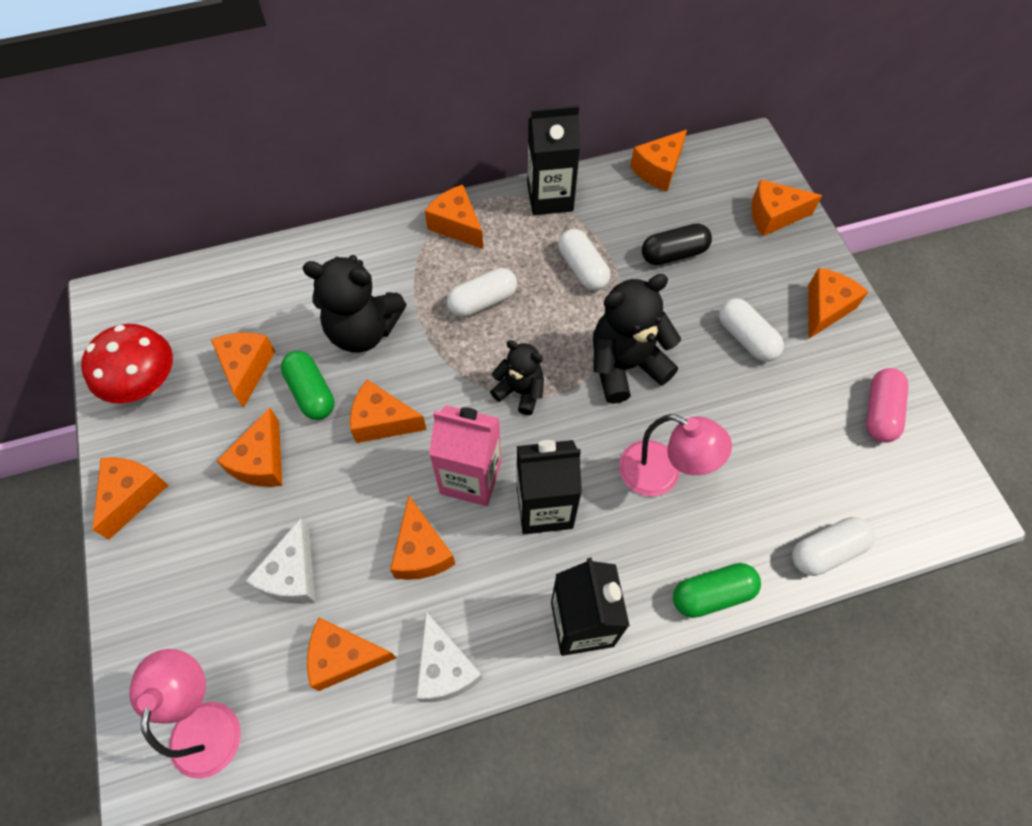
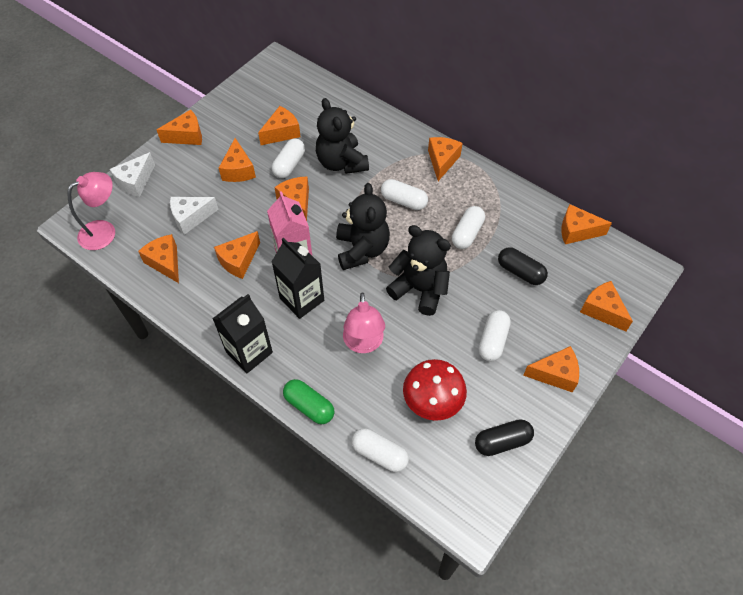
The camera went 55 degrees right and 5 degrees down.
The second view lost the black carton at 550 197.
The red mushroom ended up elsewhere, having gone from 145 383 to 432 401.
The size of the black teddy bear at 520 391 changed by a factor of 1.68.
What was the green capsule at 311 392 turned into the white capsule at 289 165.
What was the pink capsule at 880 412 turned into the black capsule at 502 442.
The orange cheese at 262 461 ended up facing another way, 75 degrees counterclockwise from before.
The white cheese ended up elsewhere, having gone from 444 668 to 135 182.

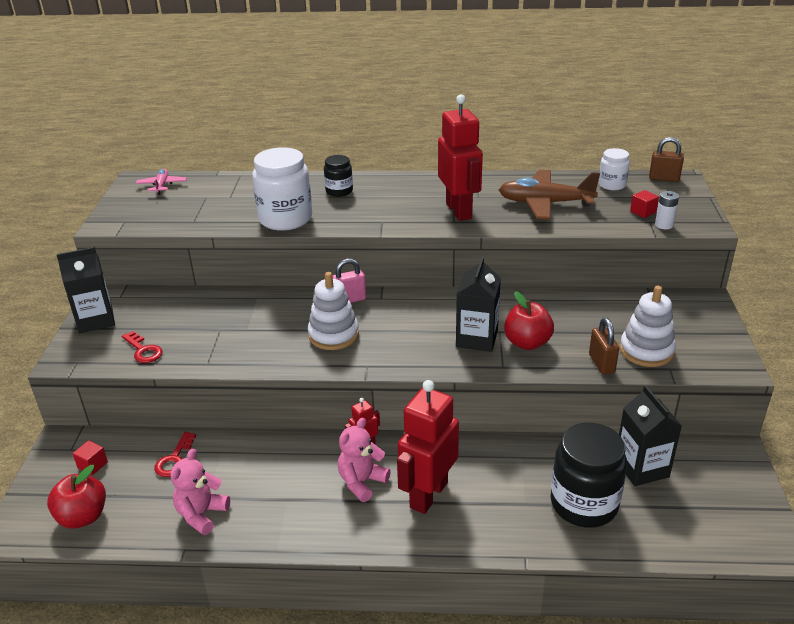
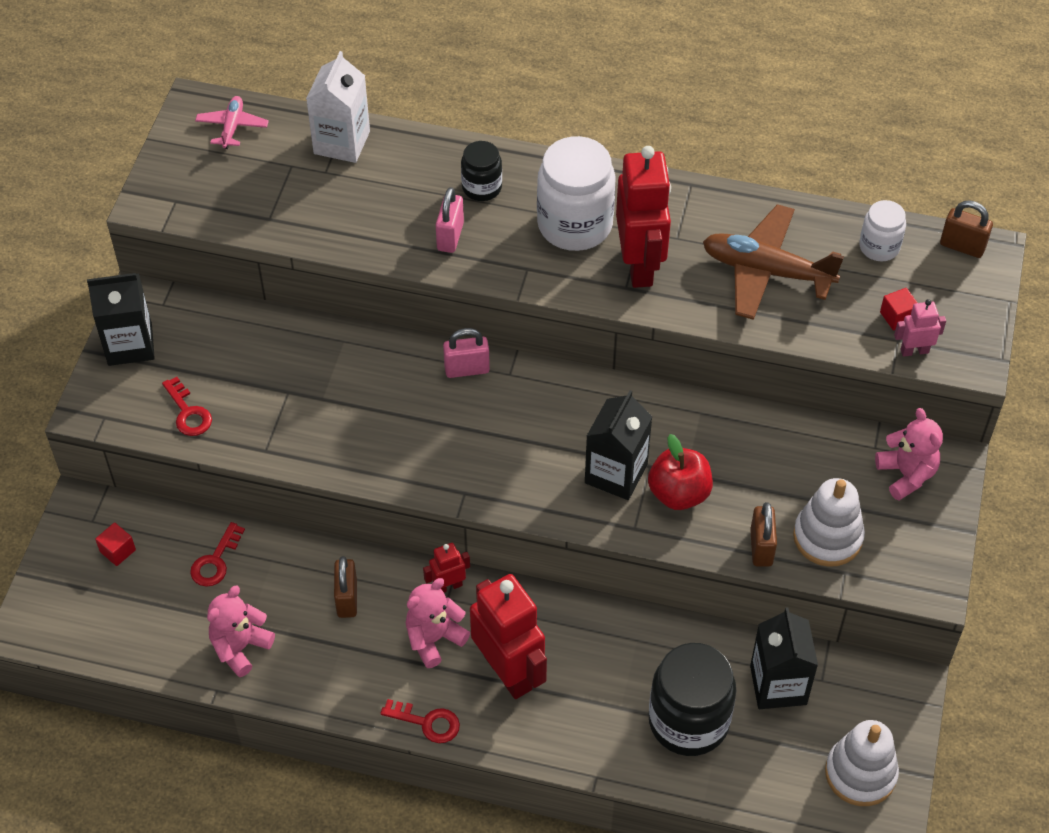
The camera went 10 degrees right and 20 degrees up.
The white jar ended up elsewhere, having gone from 285 219 to 575 224.
Where the white battery stood at 664 225, the pink robot came to stand at 914 351.
The white stacking toy ended up elsewhere, having gone from 333 335 to 860 773.
The red robot at 428 494 ended up facing another way, 105 degrees clockwise from before.
The second view lost the red apple at 83 517.
The second view gained the white carton at 342 142.
The second view gained the pink padlock at 450 236.
The second view gained the pink teddy bear at 906 475.
The second view gained the brown padlock at 347 599.
The second view gained the red key at 427 722.

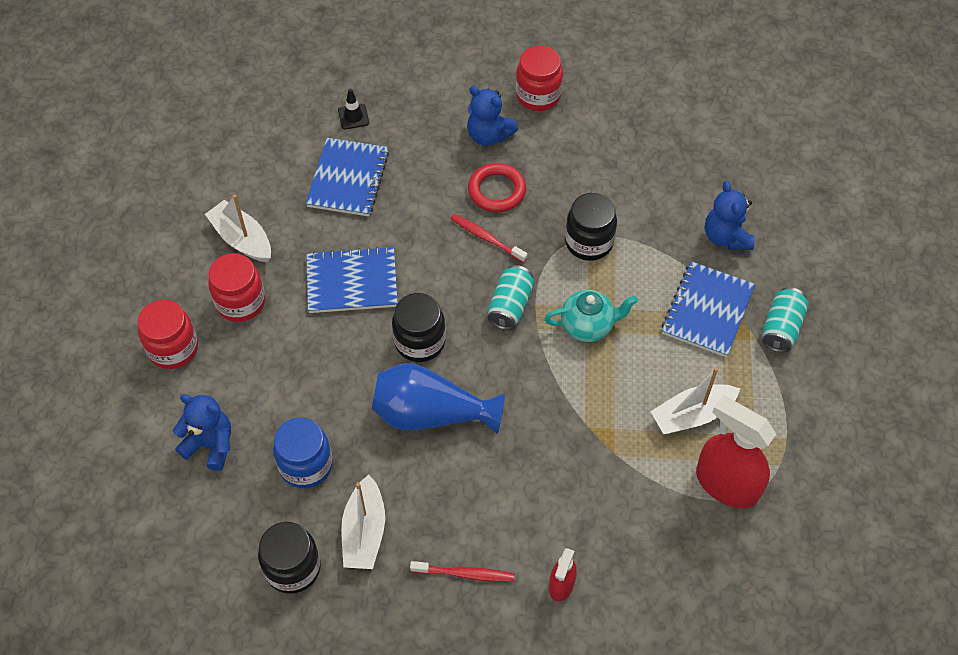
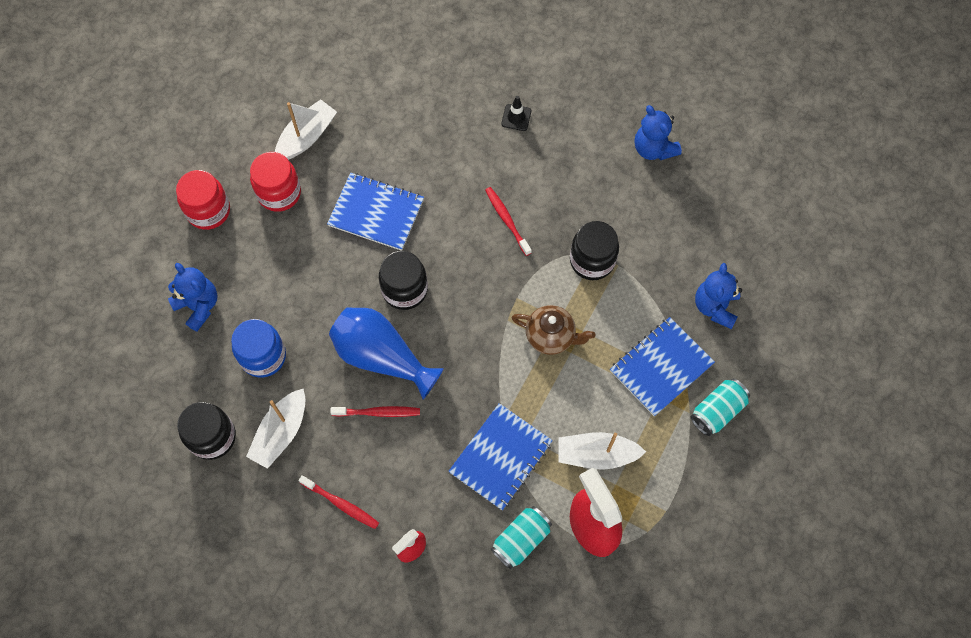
The camera went 25 degrees right and 10 degrees up.
The second view lost the red jar at 538 95.
The blue teddy bear ended up elsewhere, having gone from 488 135 to 653 148.
The black traffic cone ended up elsewhere, having gone from 353 117 to 516 117.
The blue notebook ended up elsewhere, having gone from 348 179 to 501 457.
The second view lost the red ring at 496 191.
The white boat at 242 239 ended up facing another way, 60 degrees clockwise from before.
The turquoise can ended up elsewhere, having gone from 510 305 to 521 539.
What was the turquoise teapot at 588 326 turned into the brown teapot at 551 336.
The second view gained the red toothbrush at 378 412.

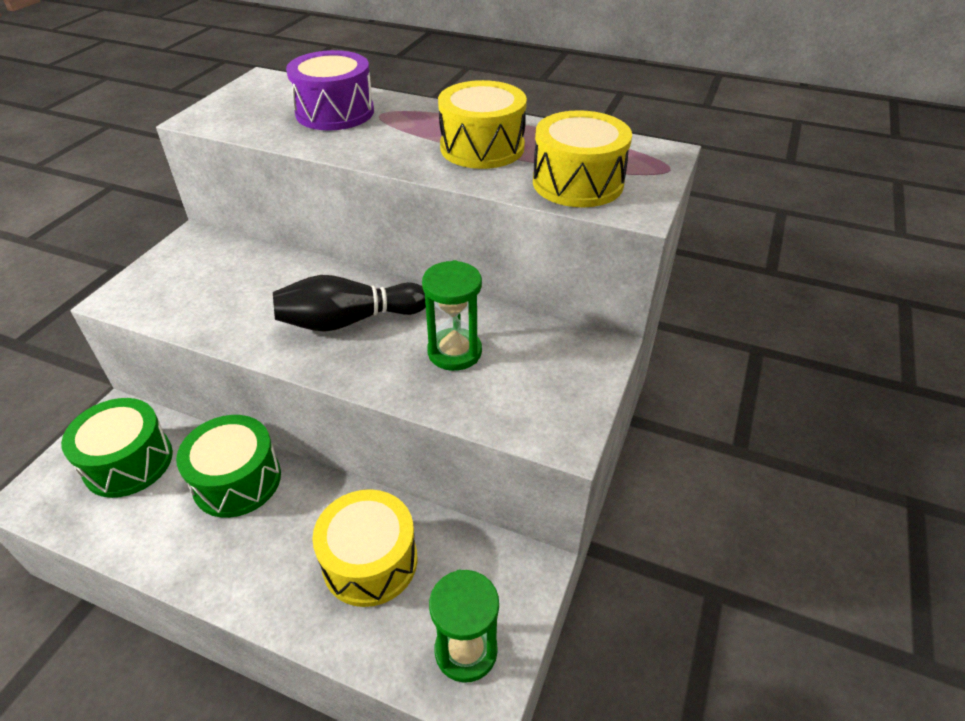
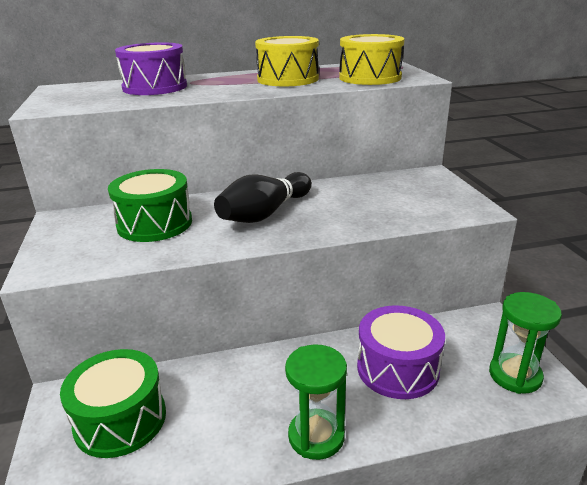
The camera went 35 degrees left and 15 degrees down.
The green hourglass ended up elsewhere, having gone from 454 352 to 316 436.
The green drum ended up elsewhere, having gone from 237 480 to 155 223.
What was the yellow drum at 370 561 turned into the purple drum at 397 368.

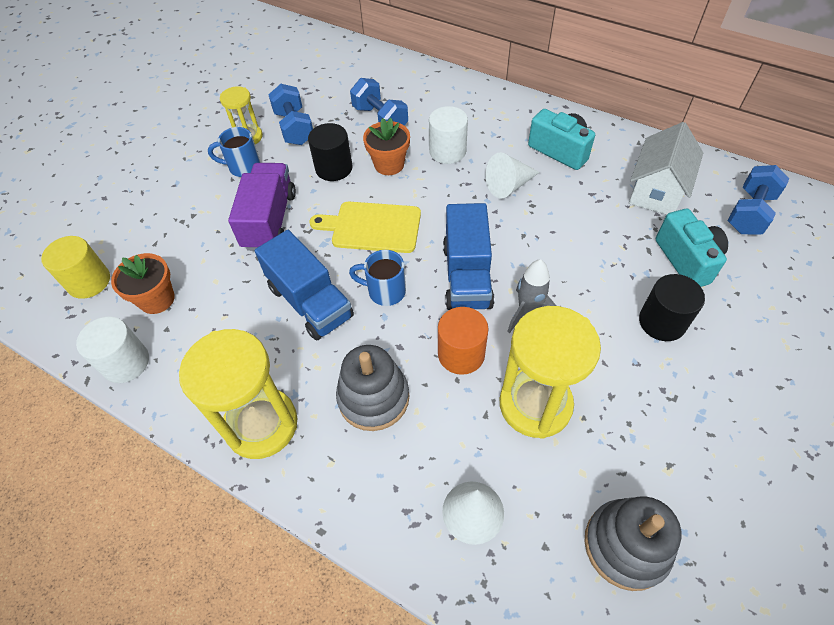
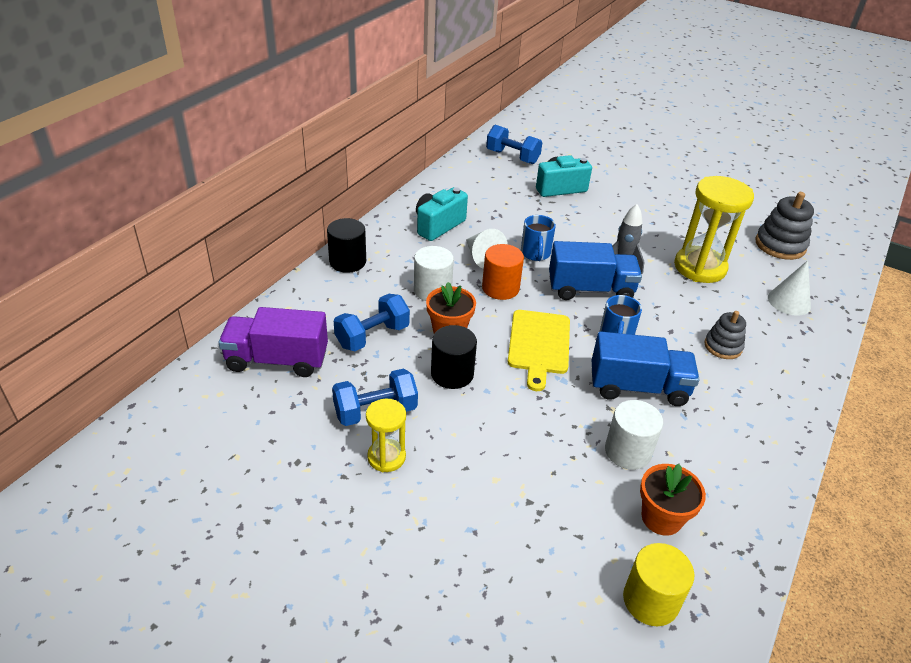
The camera went 95 degrees left and 15 degrees down.
The second view lost the white house at 657 190.
The blue mug ended up elsewhere, having gone from 243 167 to 535 254.
The purple truck ended up elsewhere, having gone from 270 220 to 277 360.
The blue truck at 310 302 ended up facing another way, 45 degrees clockwise from before.
The black cylinder ended up elsewhere, having gone from 662 322 to 347 261.
The orange cylinder ended up elsewhere, having gone from 461 354 to 500 288.
The white cylinder ended up elsewhere, having gone from 126 363 to 628 451.
The second view lost the yellow hourglass at 261 424.
The size of the grey stacking toy at 373 398 changed by a factor of 0.64.

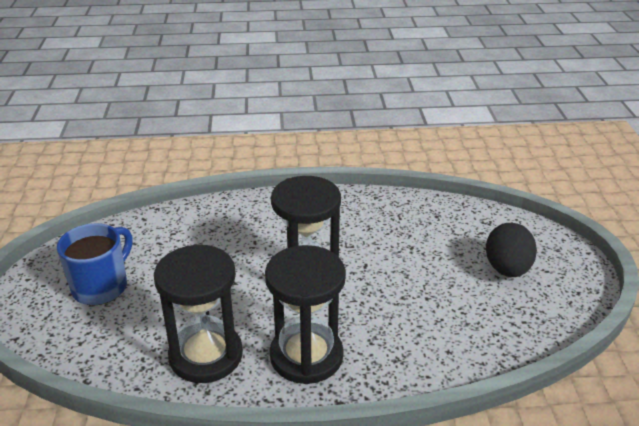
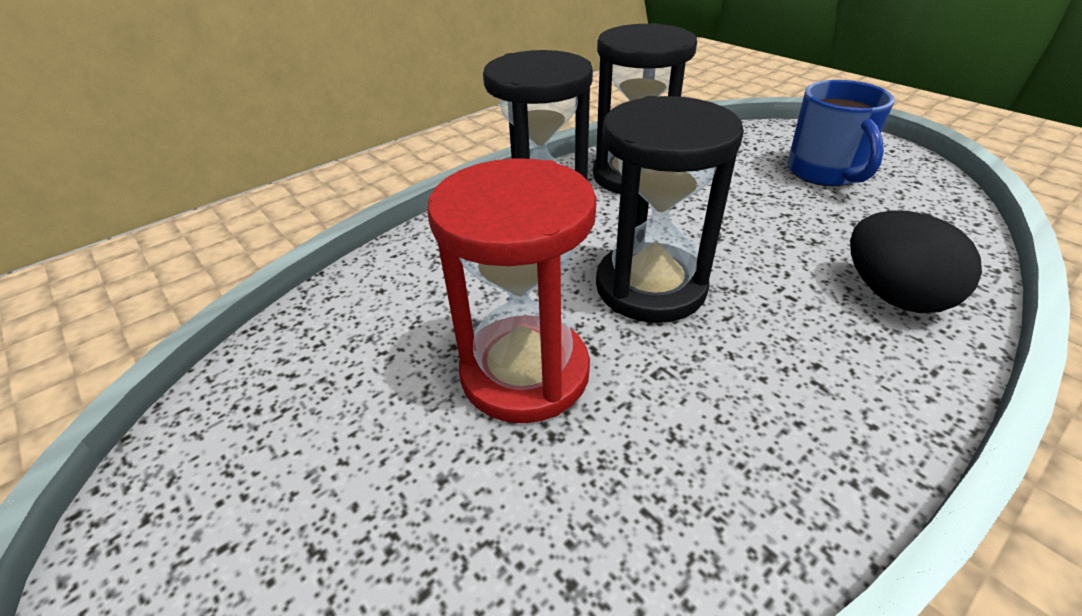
The camera went 145 degrees right and 5 degrees up.
The black egg ended up elsewhere, having gone from 507 269 to 892 295.
The second view gained the red hourglass at 525 372.

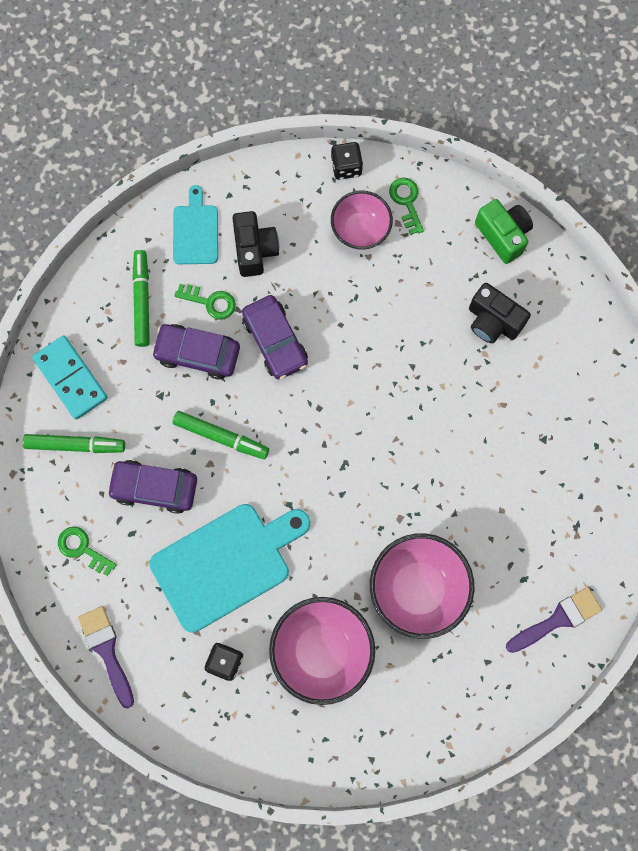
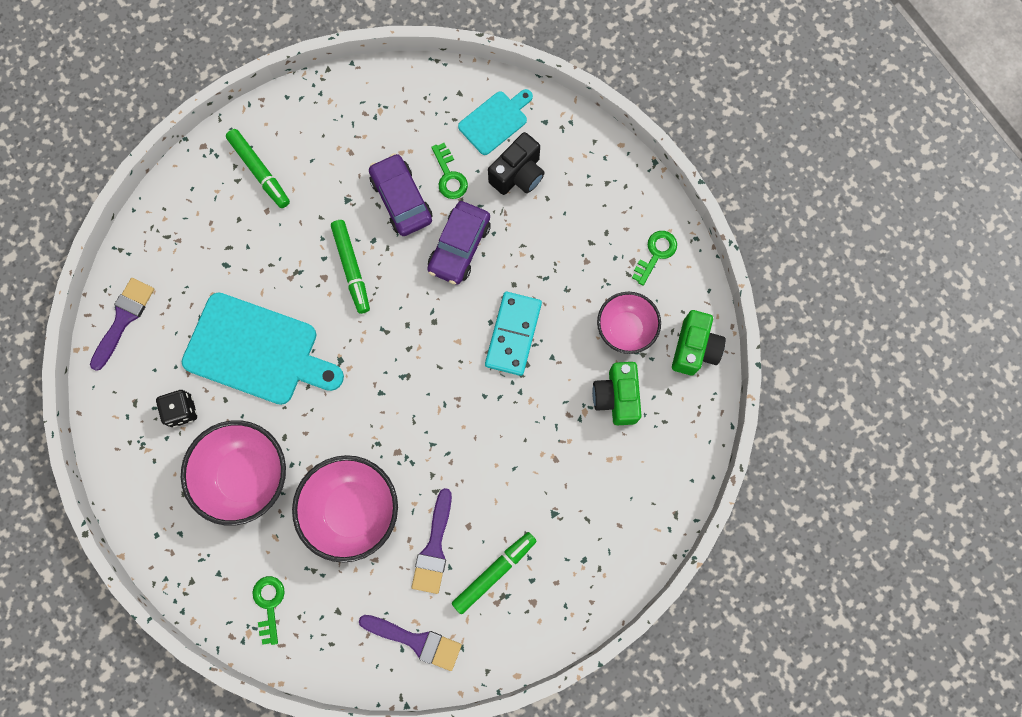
The camera went 50 degrees right and 0 degrees up.
The second view lost the black dice at 346 167.
The pink bowl ended up elsewhere, having gone from 360 230 to 625 329.
The green marker ended up elsewhere, having gone from 142 300 to 494 572.
What was the black camera at 493 321 turned into the green camera at 616 397.
The turquoise domino ended up elsewhere, having gone from 70 378 to 513 334.
The second view lost the purple car at 154 488.
The green key ended up elsewhere, having gone from 82 549 to 269 604.
The second view gained the purple brush at 434 548.

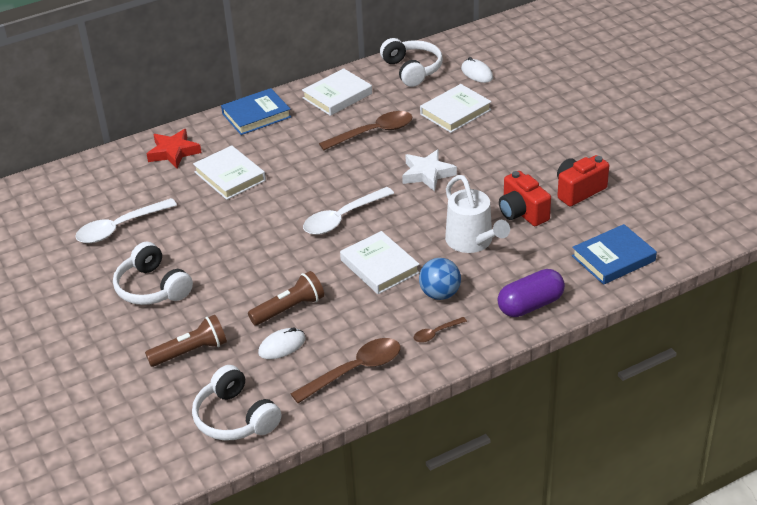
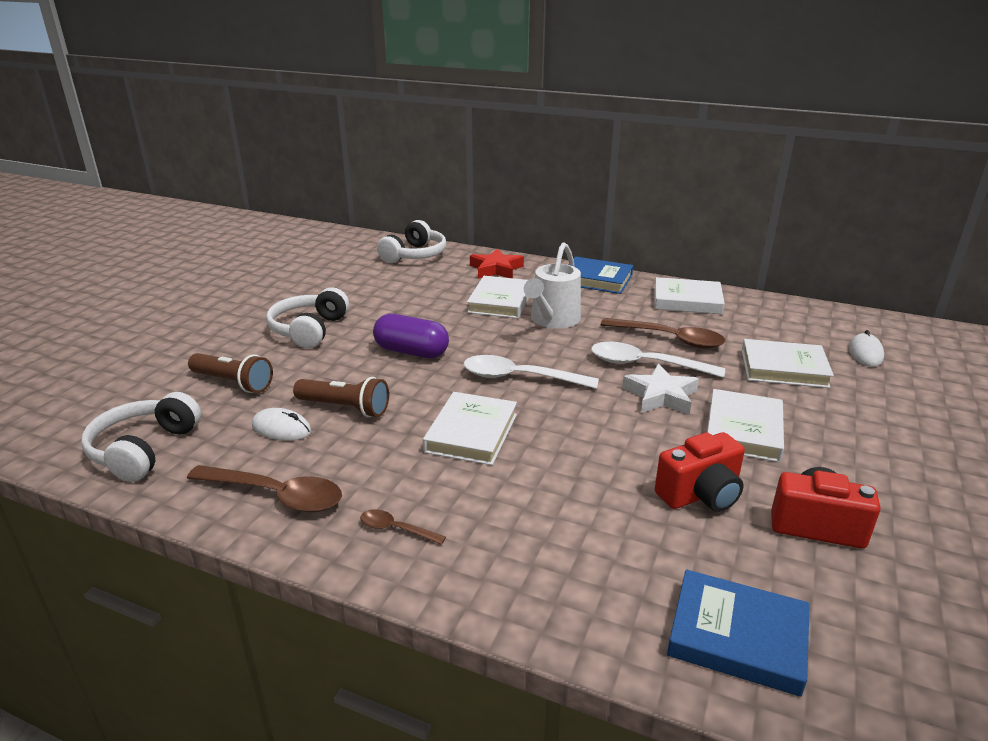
The camera went 50 degrees right and 10 degrees down.
The white headphones ended up elsewhere, having gone from 412 70 to 415 255.
The red camera at 522 213 ended up facing another way, 135 degrees counterclockwise from before.
The white watering can ended up elsewhere, having gone from 472 241 to 553 320.
The white spoon ended up elsewhere, having gone from 120 227 to 646 364.
The second view lost the blue ball at 440 294.
The purple capsule ended up elsewhere, having gone from 530 305 to 411 352.
The second view gained the white book at 743 430.

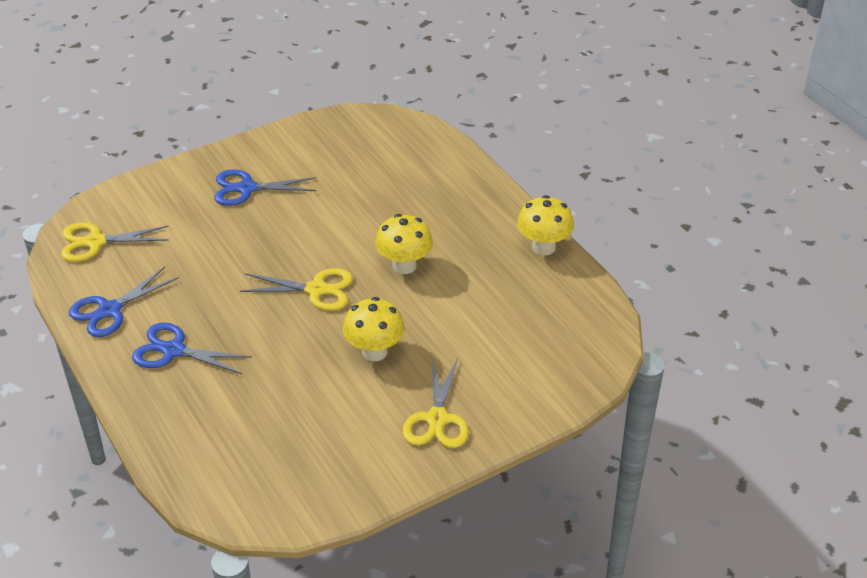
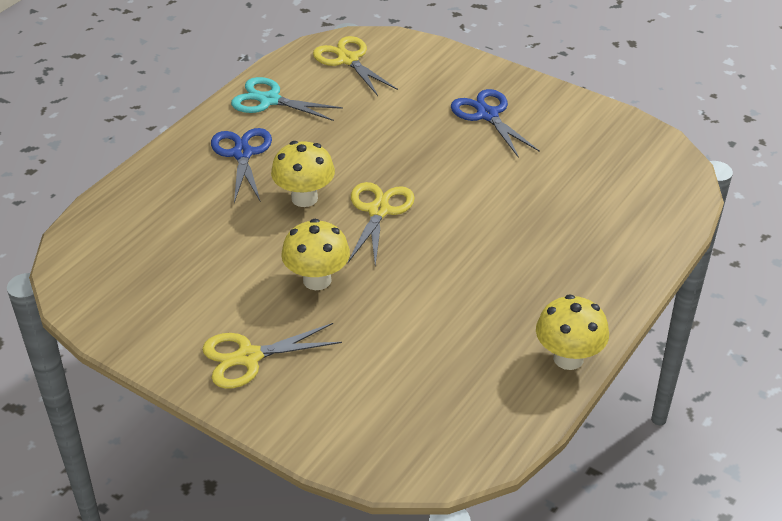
The camera went 65 degrees right and 0 degrees up.
The yellow mushroom ended up elsewhere, having gone from 404 266 to 304 198.
What was the blue scissors at 109 310 turned into the turquoise scissors at 269 100.
The yellow scissors at 317 289 ended up facing another way, 150 degrees counterclockwise from before.

